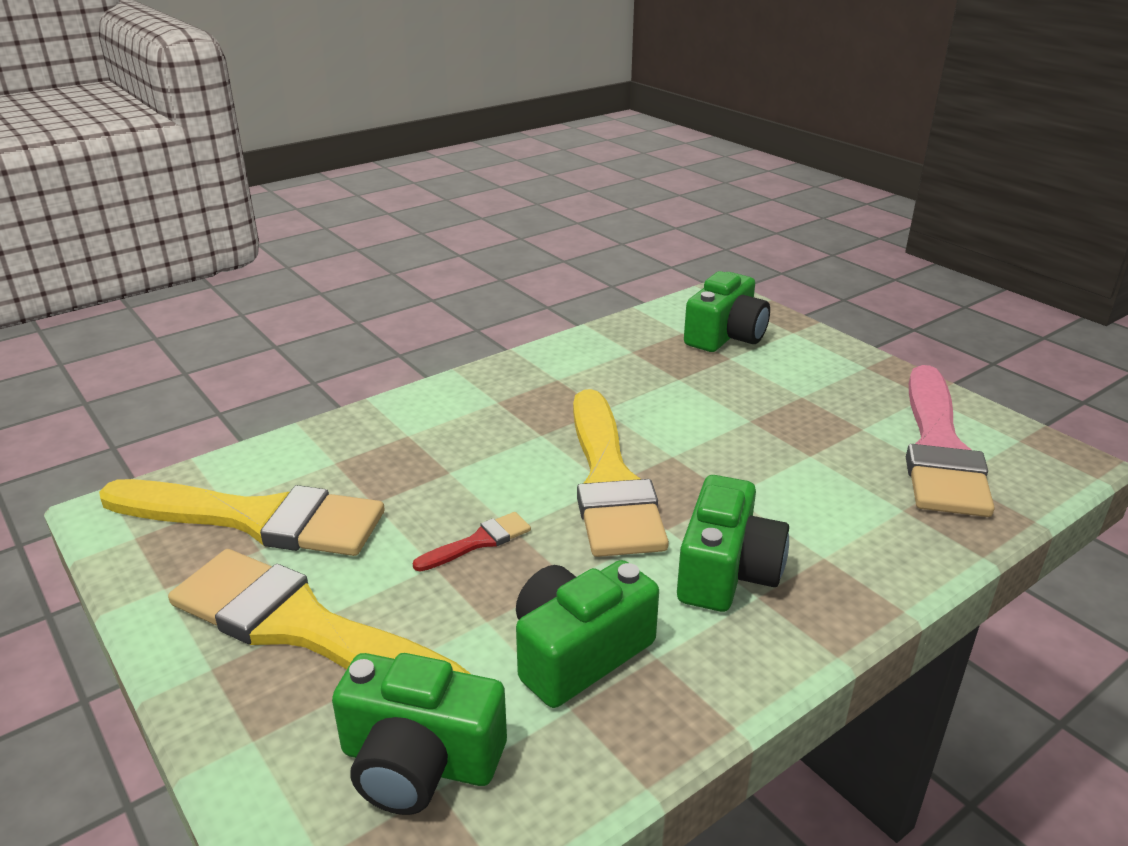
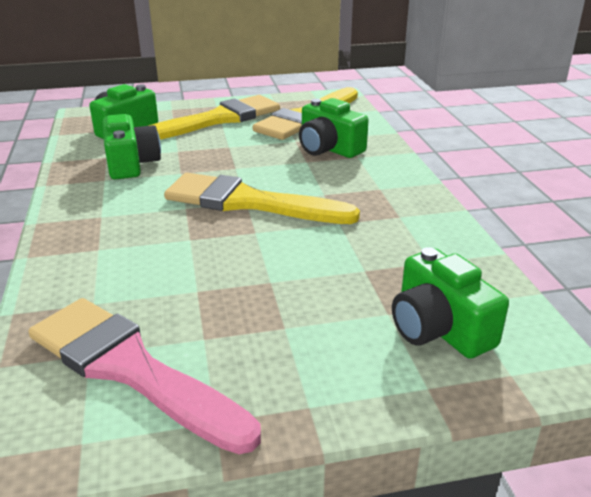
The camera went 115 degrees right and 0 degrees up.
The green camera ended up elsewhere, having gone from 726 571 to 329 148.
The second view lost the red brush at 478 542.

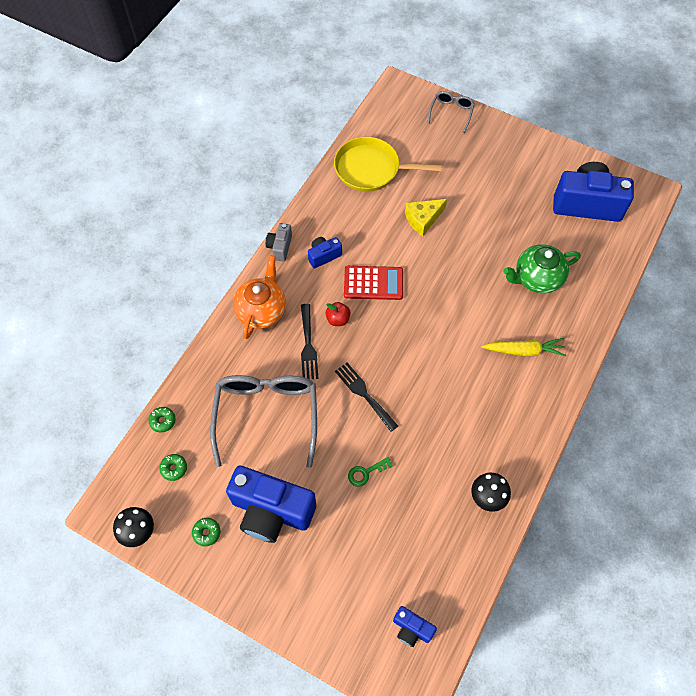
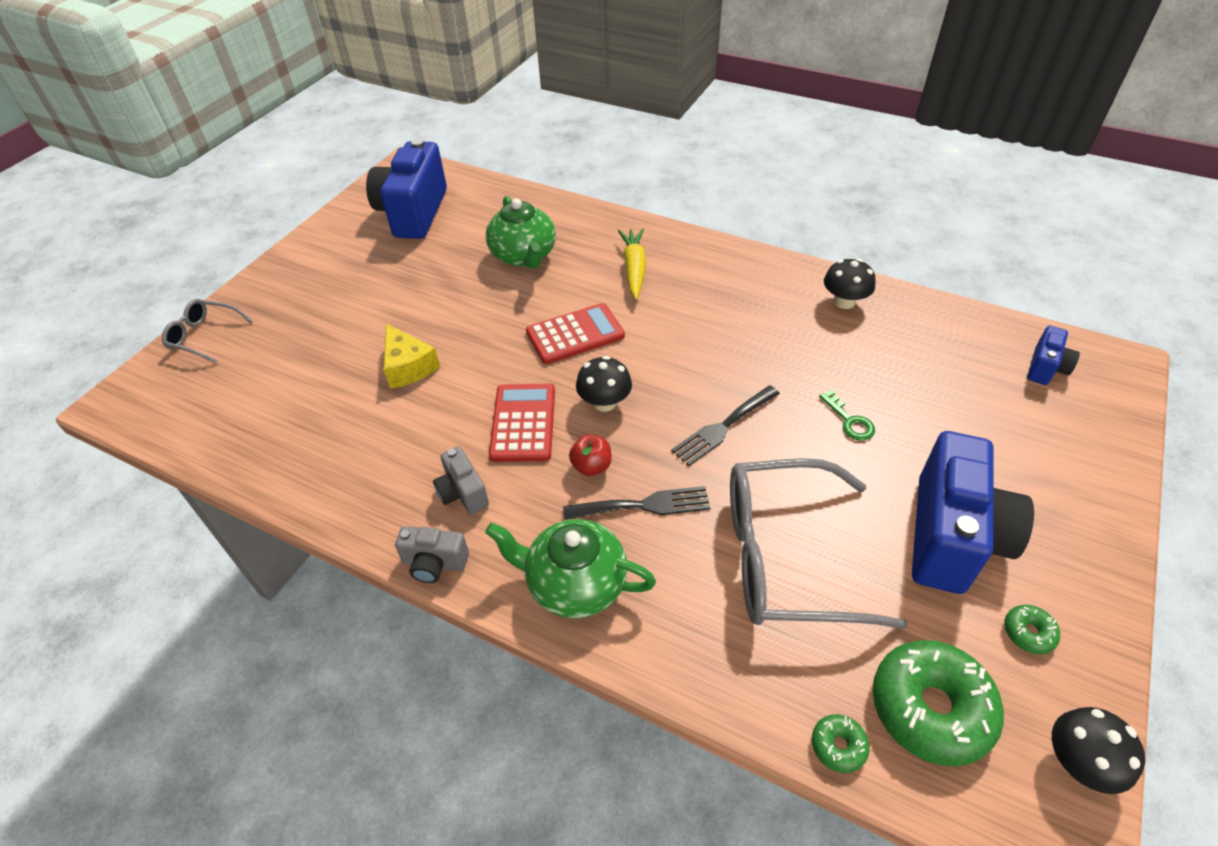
The camera went 90 degrees left and 15 degrees down.
The second view lost the yellow pan at 371 169.
What was the blue camera at 324 256 turned into the grey camera at 463 493.
What was the orange teapot at 261 310 turned into the green teapot at 574 584.
The size of the green donut at 174 468 changed by a factor of 2.24.
The second view gained the red calculator at 575 334.
The second view gained the black mushroom at 604 402.

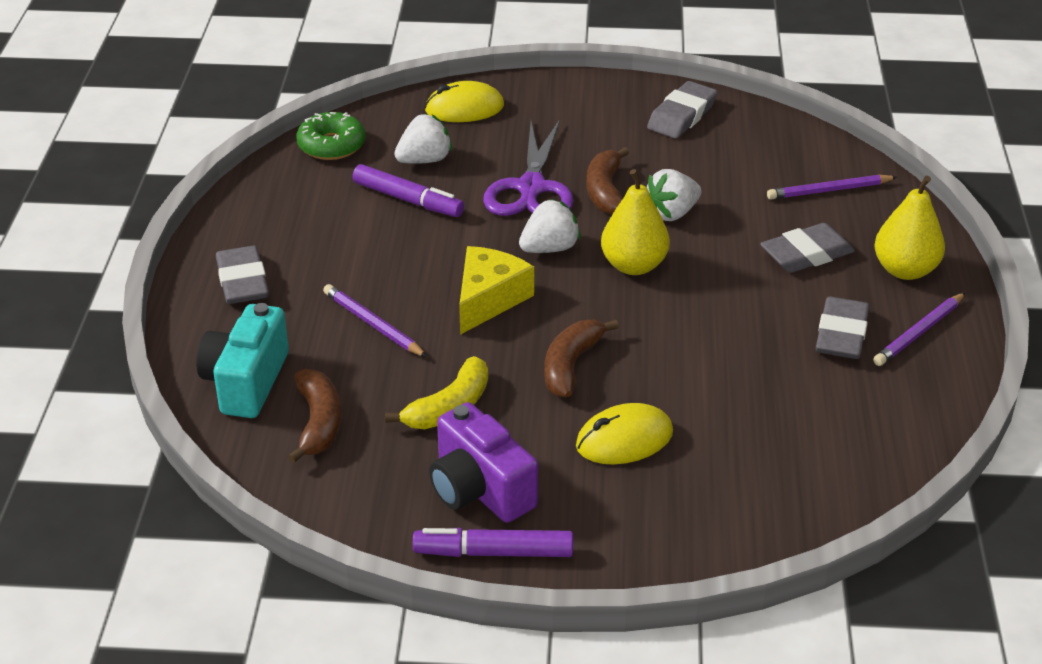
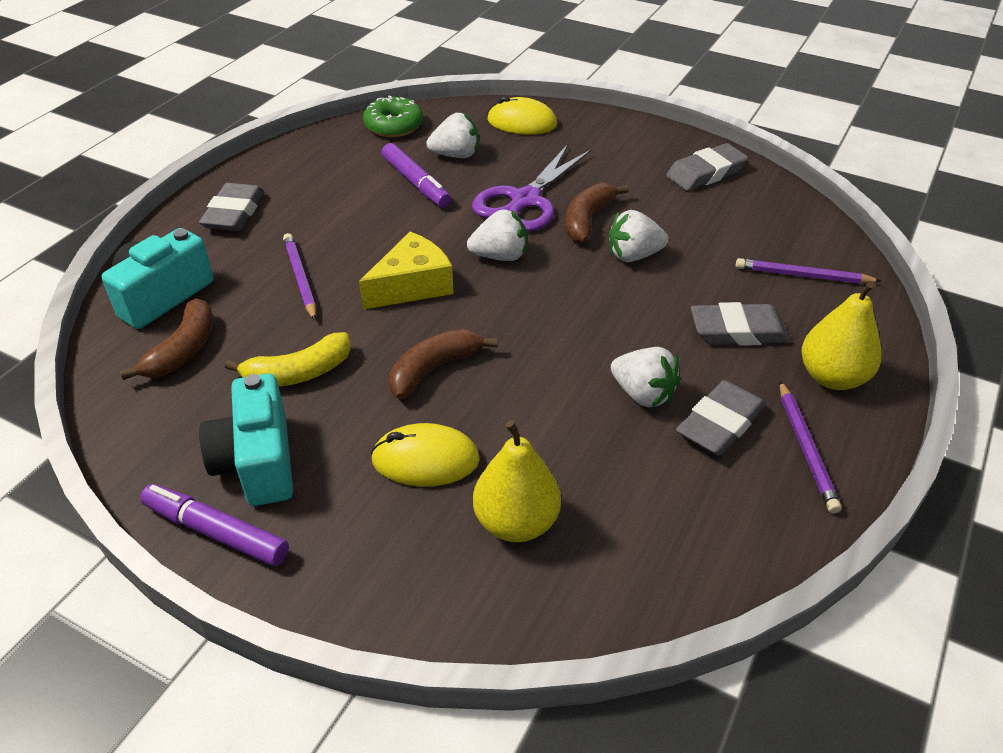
The camera went 25 degrees right and 5 degrees up.
The yellow pear ended up elsewhere, having gone from 634 265 to 516 522.
The purple pencil at 919 332 ended up facing another way, 75 degrees counterclockwise from before.
What was the purple camera at 480 489 turned into the turquoise camera at 257 462.
The second view gained the white strawberry at 643 394.

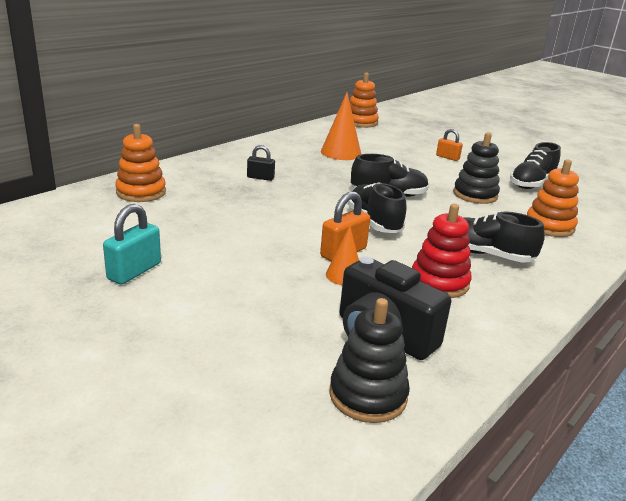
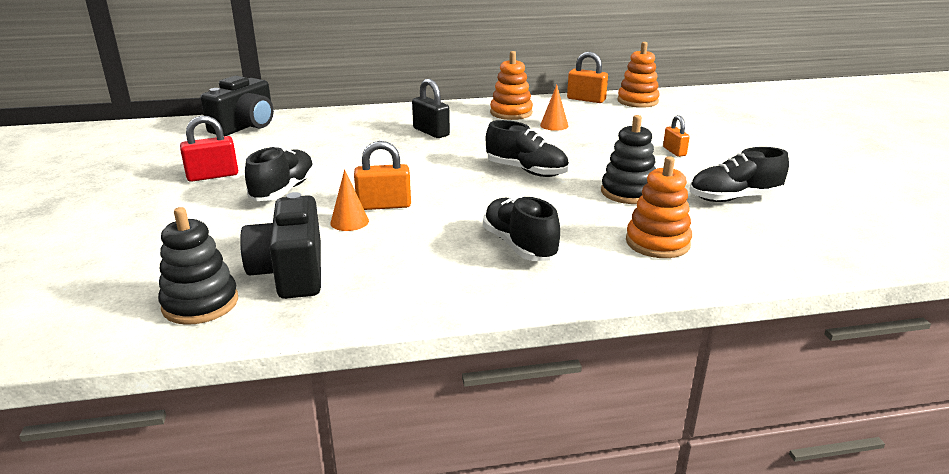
The camera went 40 degrees right and 0 degrees up.
The size of the orange cone at 341 152 changed by a factor of 0.61.
The orange stacking toy ended up elsewhere, having gone from 141 192 to 511 113.
The size of the black padlock at 260 178 changed by a factor of 1.55.
The black shoe ended up elsewhere, having gone from 374 222 to 283 191.
What was the turquoise padlock at 134 271 turned into the red padlock at 213 176.
The second view lost the red stacking toy at 439 282.
The second view gained the orange padlock at 586 99.
The second view gained the black camera at 245 126.

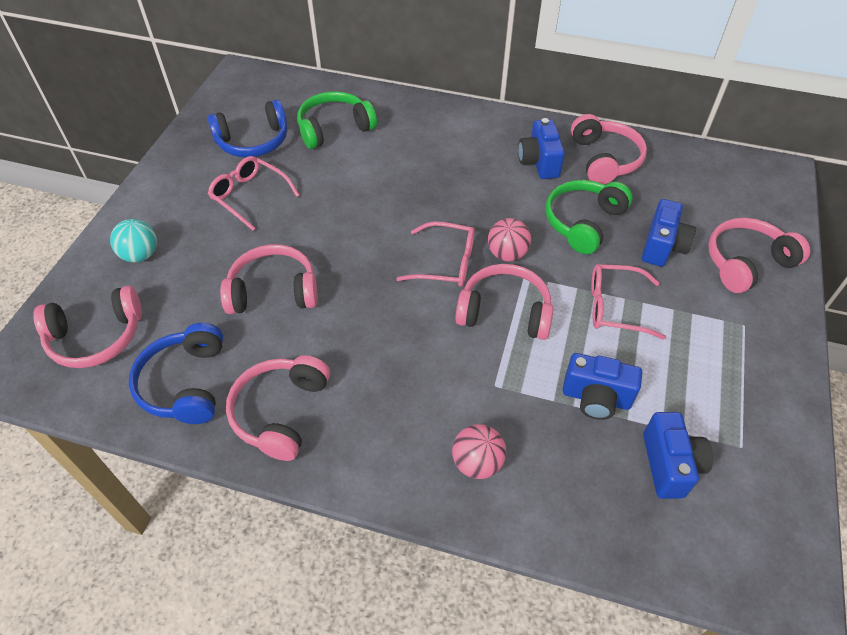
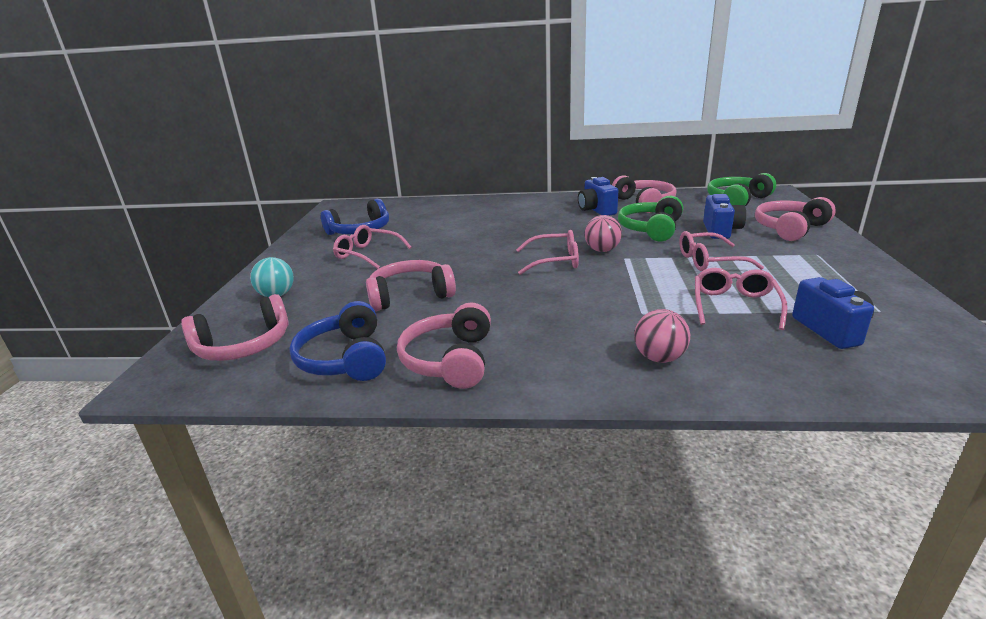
The camera went 10 degrees left and 25 degrees down.
The green headphones ended up elsewhere, having gone from 334 128 to 737 200.
The second view lost the pink headphones at 504 312.
Where the blue camera stood at 596 398, the pink glasses came to stand at 734 306.

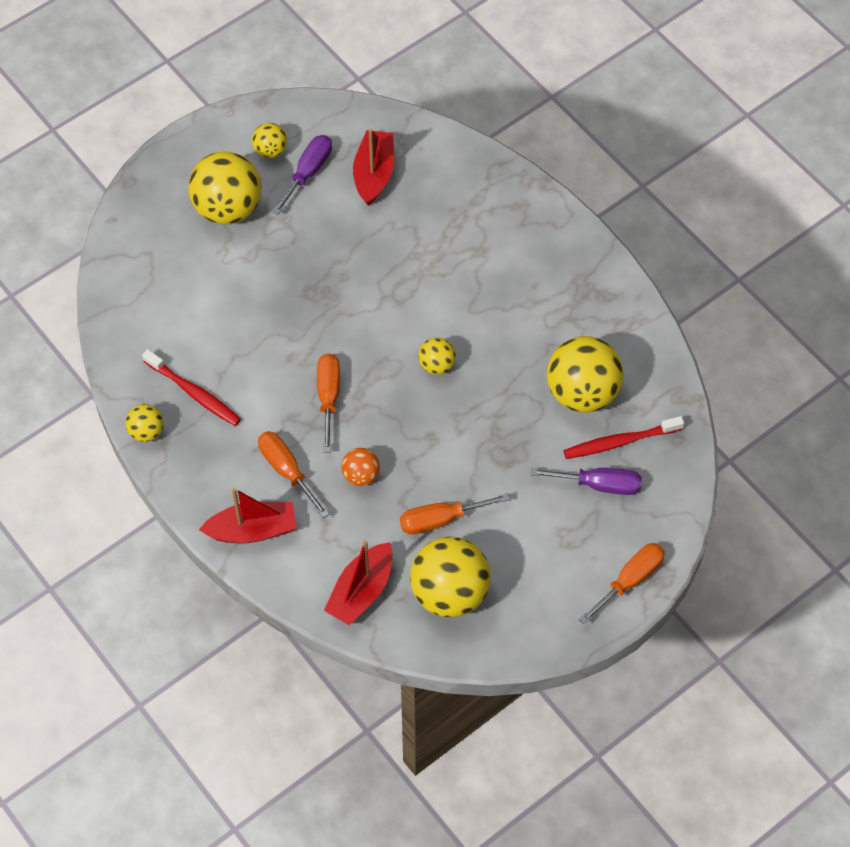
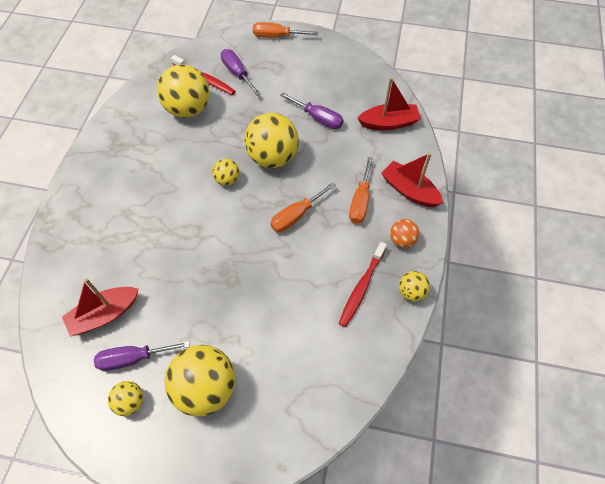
The camera went 130 degrees left and 0 degrees up.
The red toothbrush at 194 393 ended up facing another way, 150 degrees counterclockwise from before.
The orange ball ended up elsewhere, having gone from 361 475 to 402 240.
What was the orange screwdriver at 440 520 turned into the purple screwdriver at 318 118.
The yellow ball ended up elsewhere, having gone from 449 593 to 272 157.

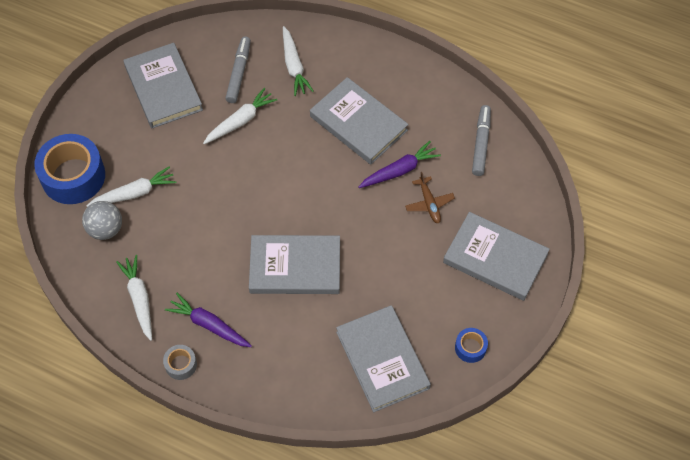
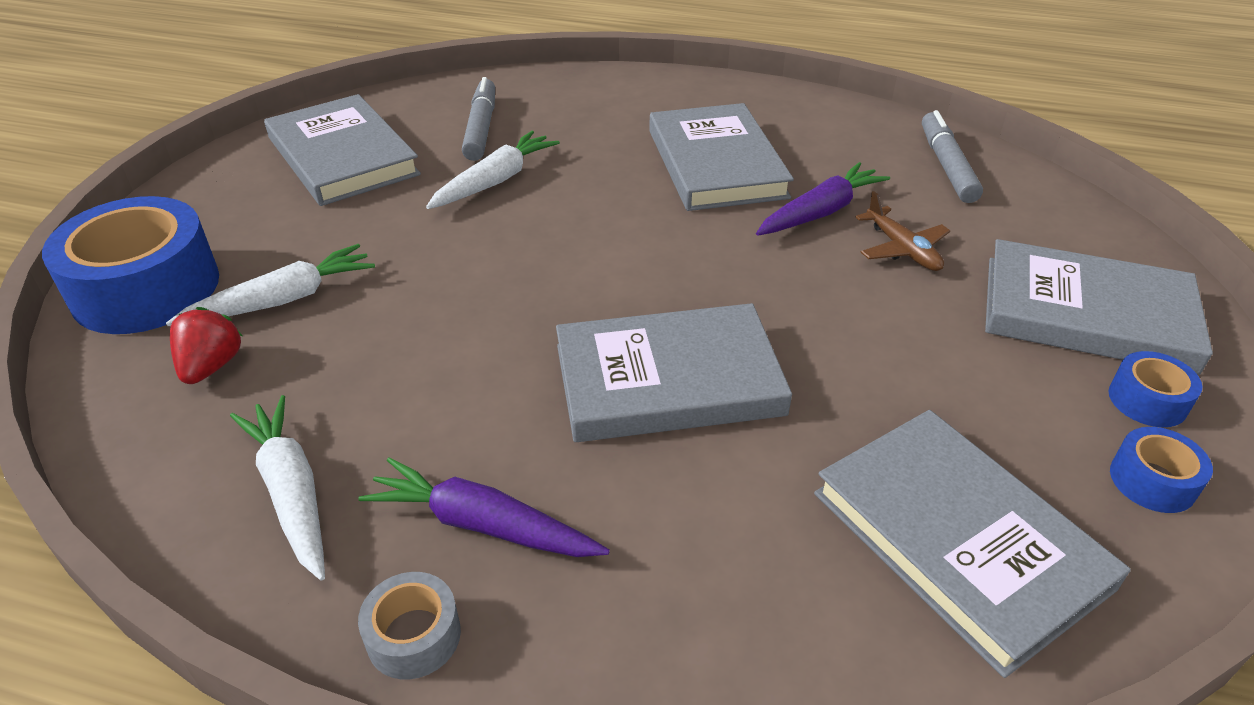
The camera went 10 degrees left and 20 degrees down.
The second view lost the white carrot at 294 66.
The grey book at 358 123 ended up facing another way, 45 degrees clockwise from before.
Where the grey ball stood at 105 229, the red strawberry came to stand at 212 366.
The second view gained the blue tape at 1147 400.

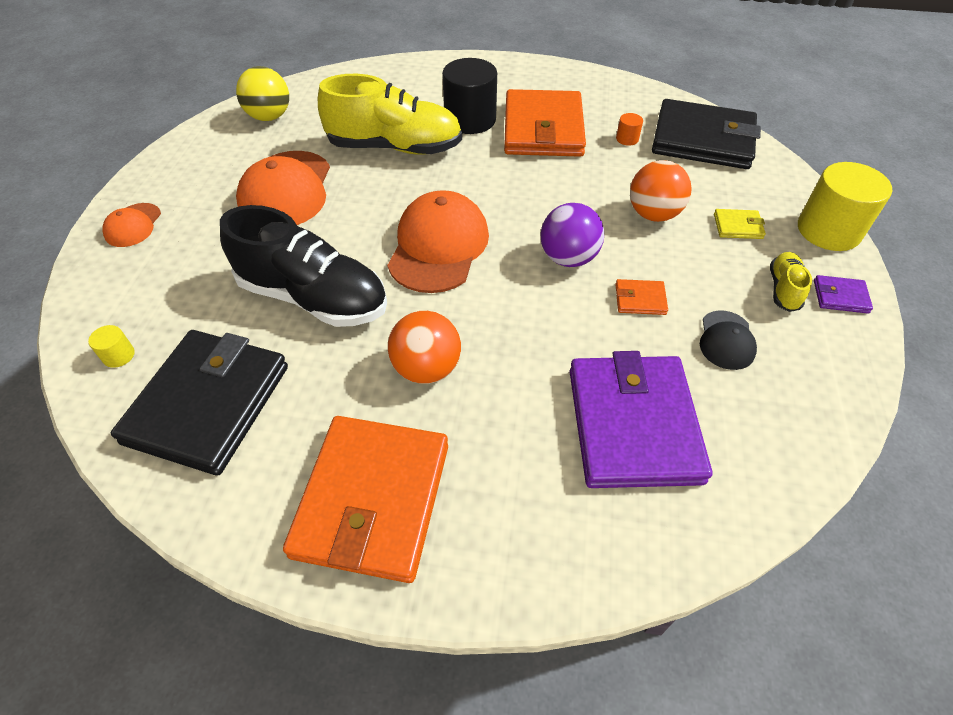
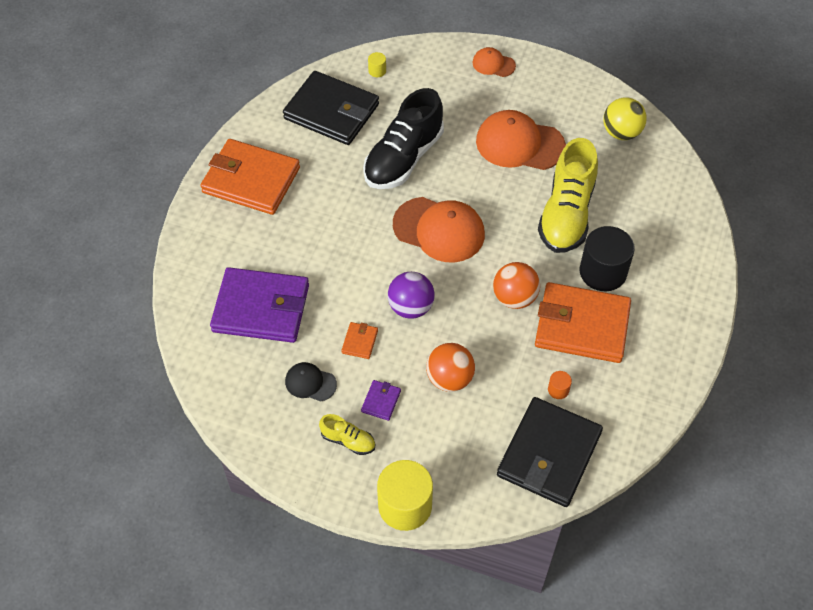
The camera went 100 degrees right and 5 degrees up.
The second view lost the yellow wallet at 738 226.
The purple wallet ended up elsewhere, having gone from 840 297 to 381 401.
The orange ball ended up elsewhere, having gone from 426 368 to 514 298.

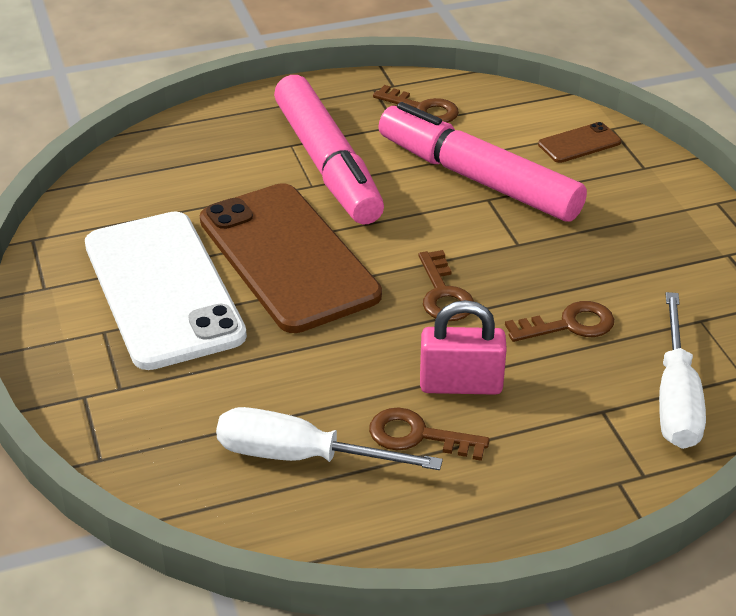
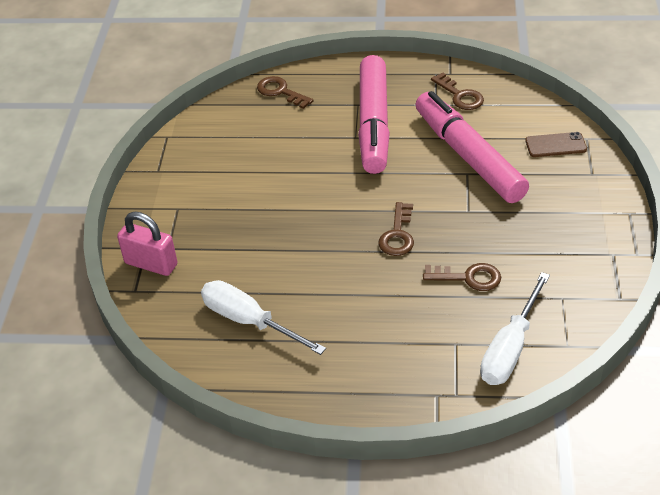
The camera went 25 degrees right and 5 degrees up.
The second view lost the brown phone at 288 257.
The second view lost the white phone at 163 289.
The pink padlock ended up elsewhere, having gone from 461 385 to 151 264.
The brown key ended up elsewhere, having gone from 417 436 to 280 91.

